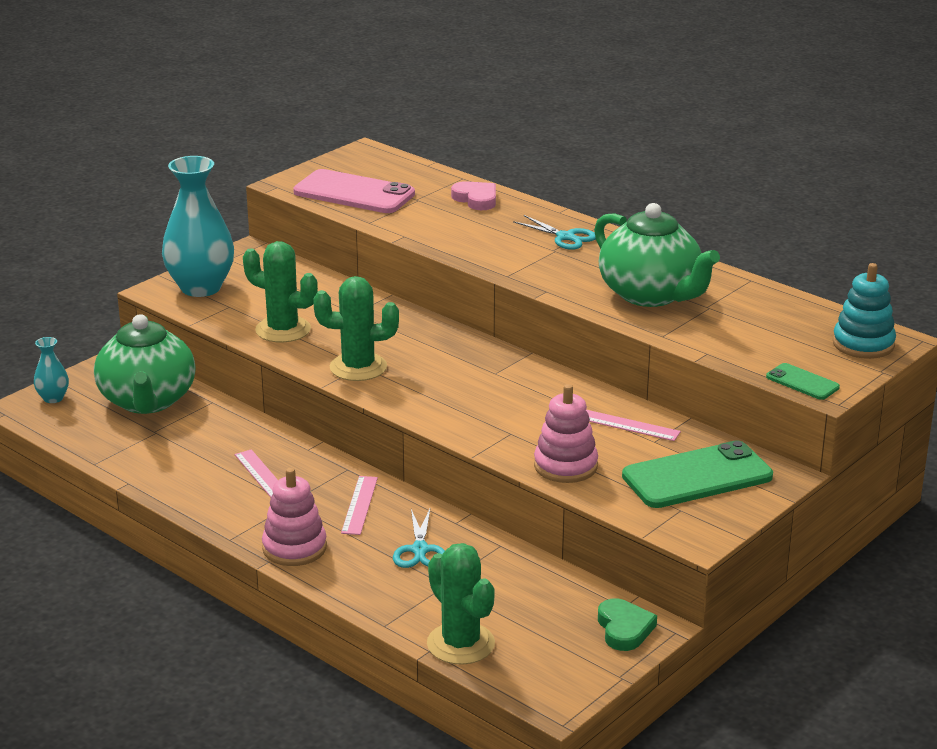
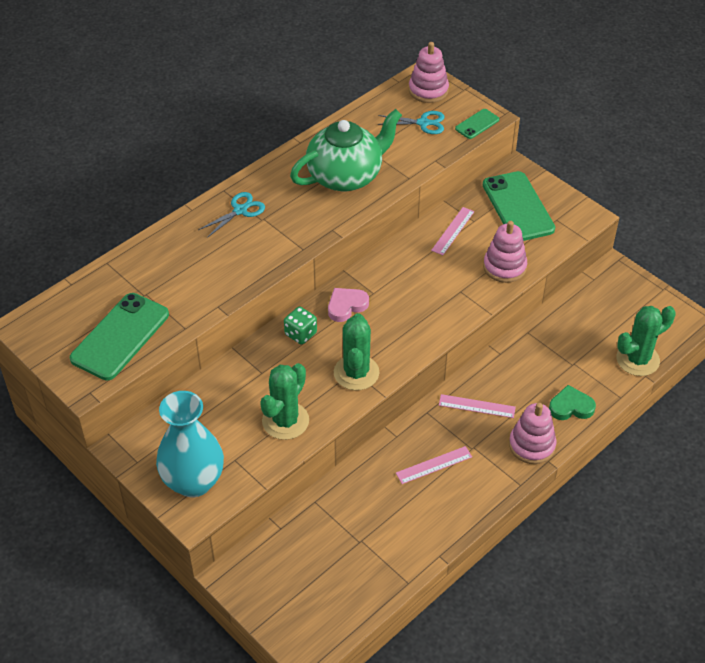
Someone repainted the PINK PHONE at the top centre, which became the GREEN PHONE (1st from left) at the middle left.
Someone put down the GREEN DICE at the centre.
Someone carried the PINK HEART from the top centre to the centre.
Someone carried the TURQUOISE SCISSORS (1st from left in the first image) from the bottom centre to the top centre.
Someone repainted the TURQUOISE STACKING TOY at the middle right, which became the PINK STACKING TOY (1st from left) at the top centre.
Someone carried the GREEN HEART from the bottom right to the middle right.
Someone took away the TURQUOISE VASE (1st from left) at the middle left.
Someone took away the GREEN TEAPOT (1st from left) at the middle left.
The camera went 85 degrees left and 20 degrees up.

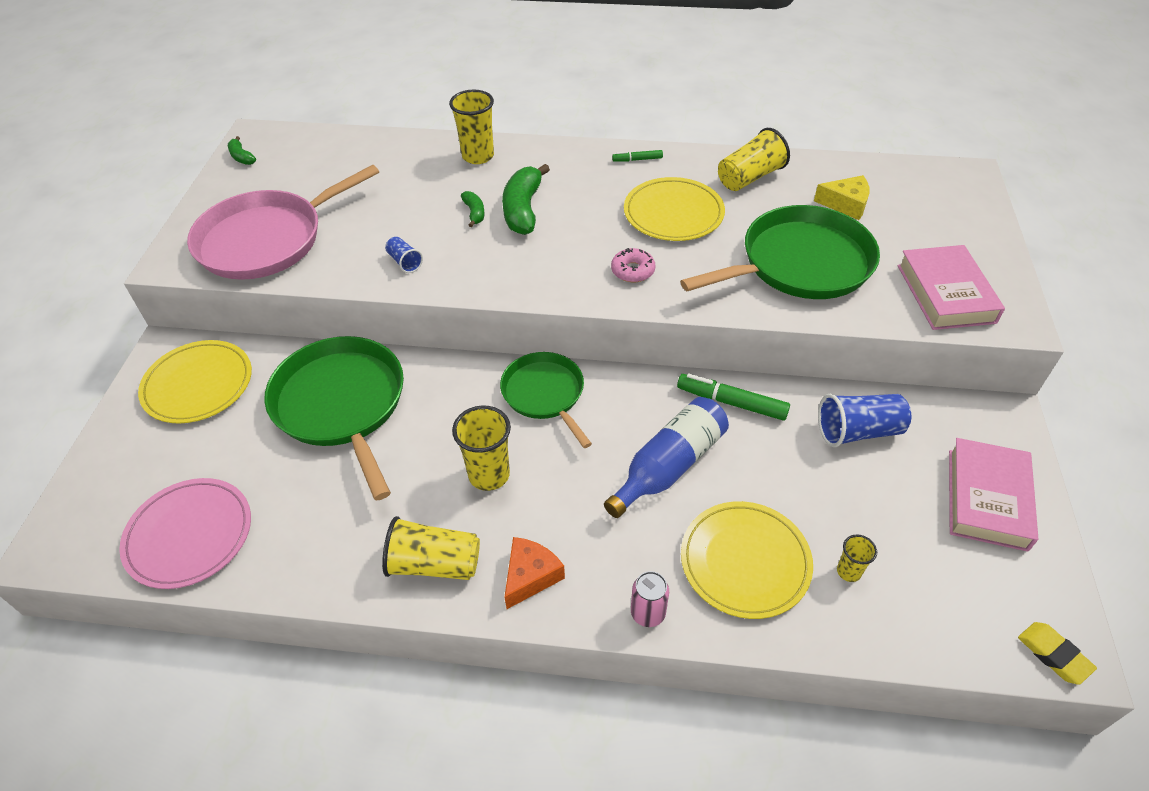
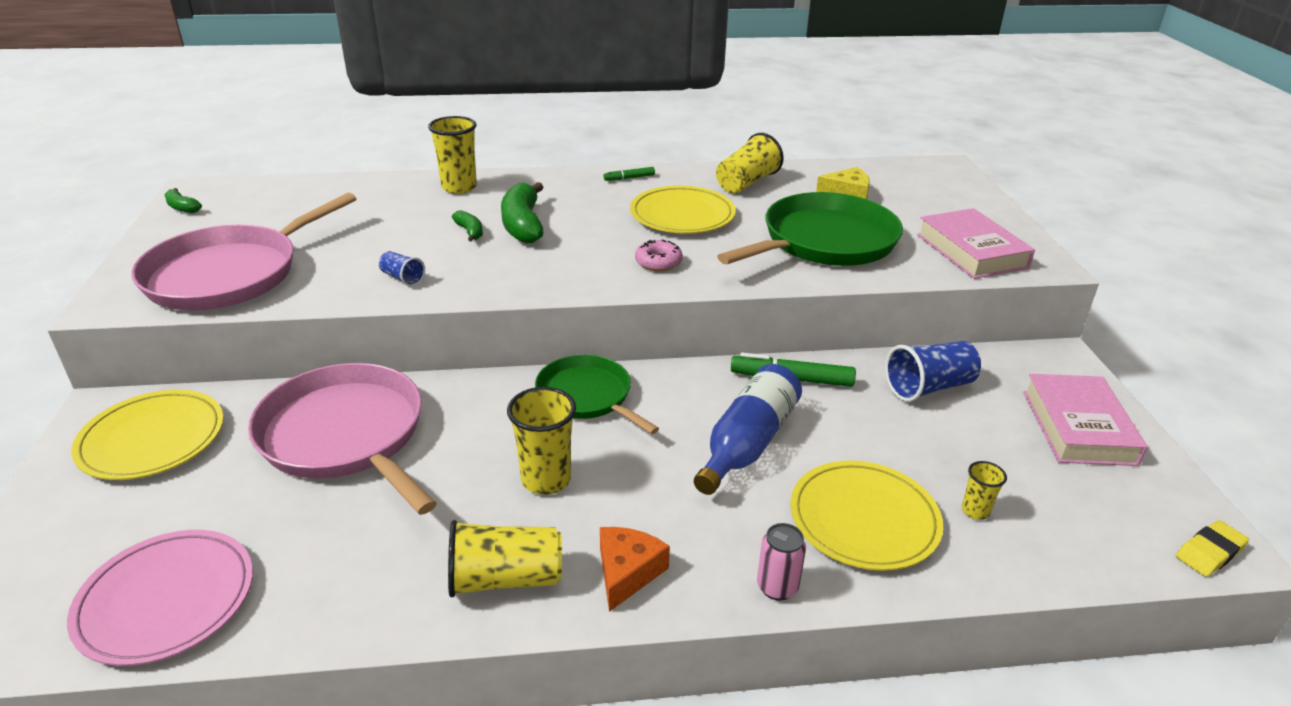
Someone repainted the GREEN PAN (1st from left) at the middle left, which became the PINK PAN (2nd from left) at the middle left.
Someone rotated the YELLOW ERASER at the bottom right by 75 degrees counterclockwise.
The camera went 15 degrees left and 15 degrees down.

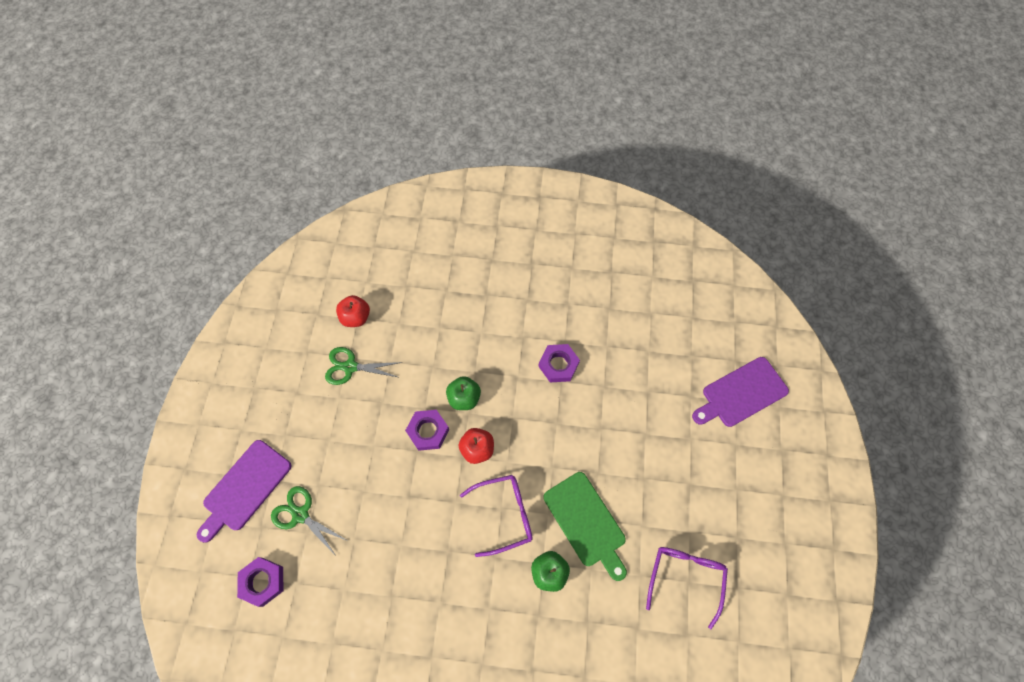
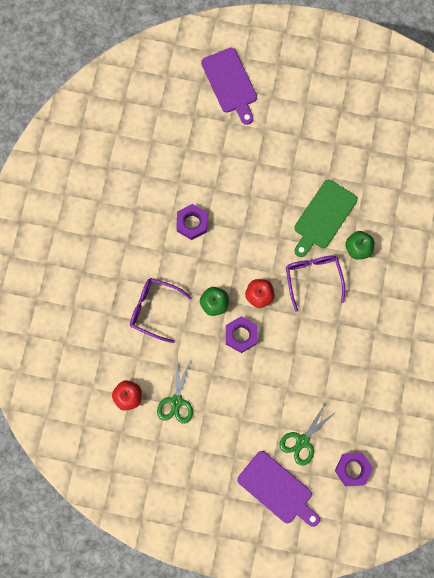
Someone carried the PURPLE GLASSES (2nd from left in the first image) from the bottom right to the centre.
Someone rotated the GREEN CUTTING BOARD at the bottom centre by 150 degrees clockwise.
The camera went 85 degrees left and 10 degrees up.

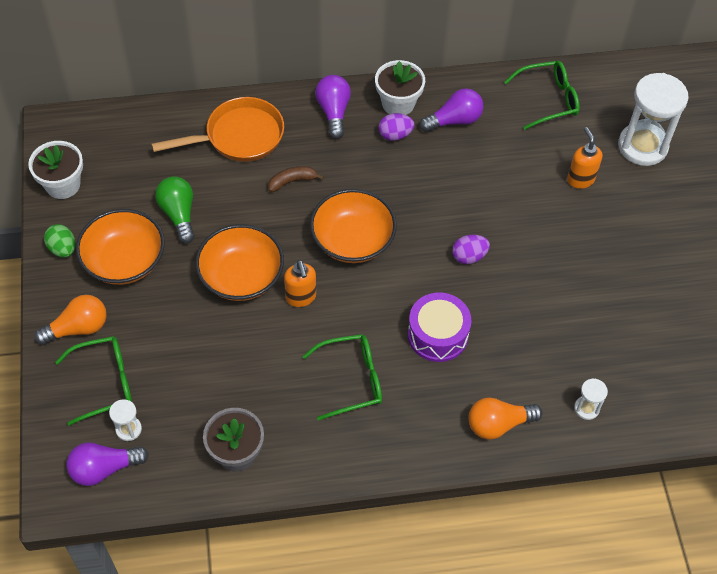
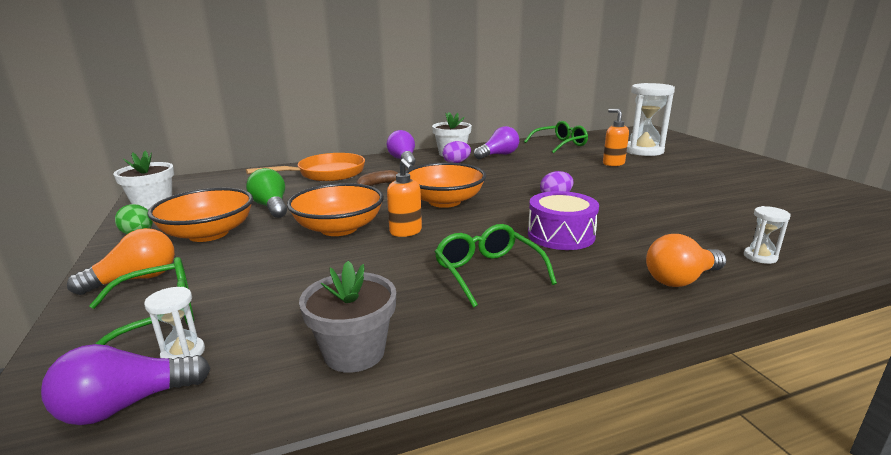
Someone rotated the GREEN GLASSES (2nd from left) at the centre by 90 degrees counterclockwise.
The camera went 10 degrees left and 35 degrees down.

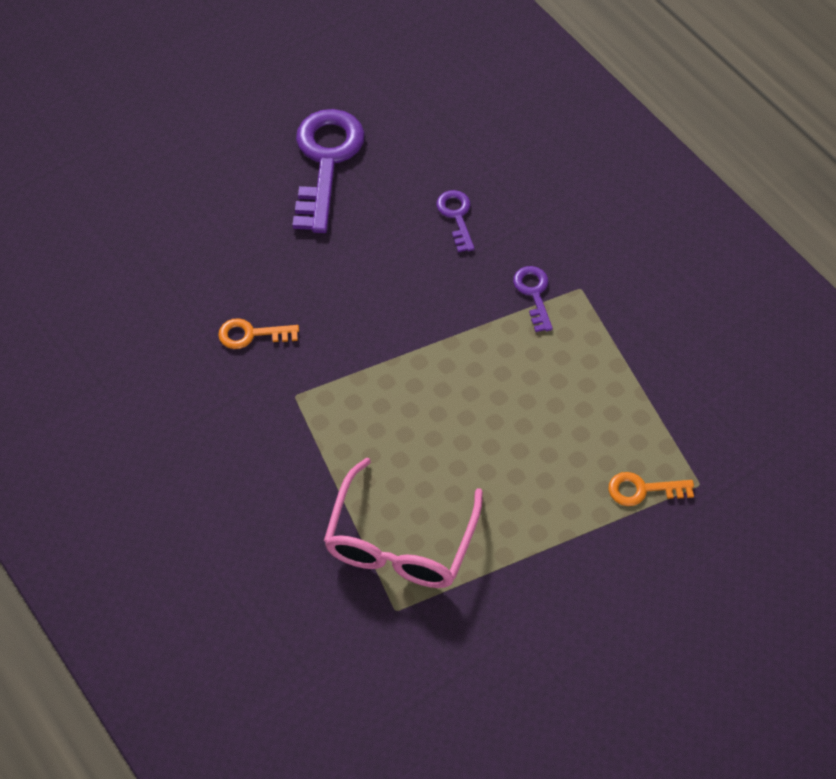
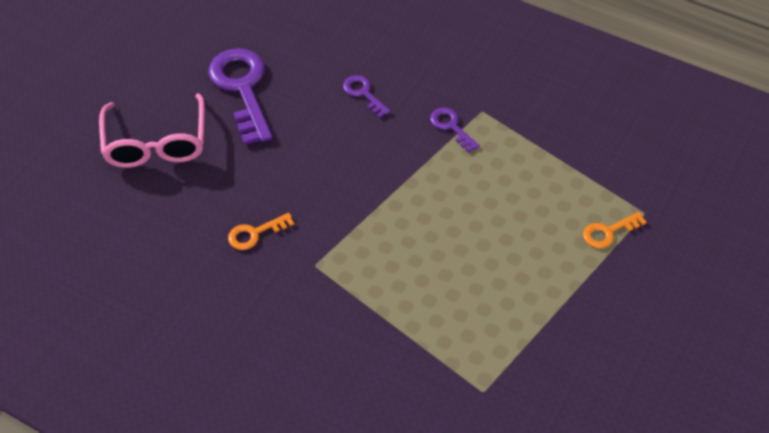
Someone carried the PINK GLASSES from the bottom centre to the top left.
The camera went 25 degrees left and 5 degrees down.

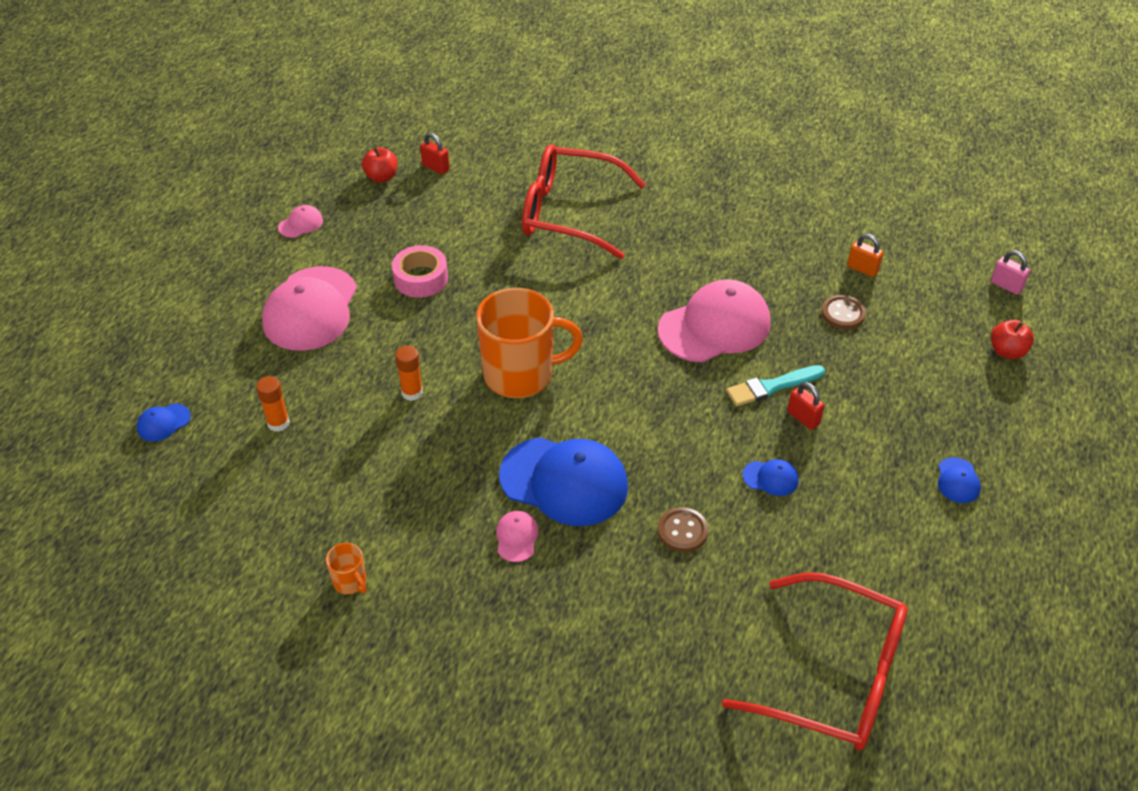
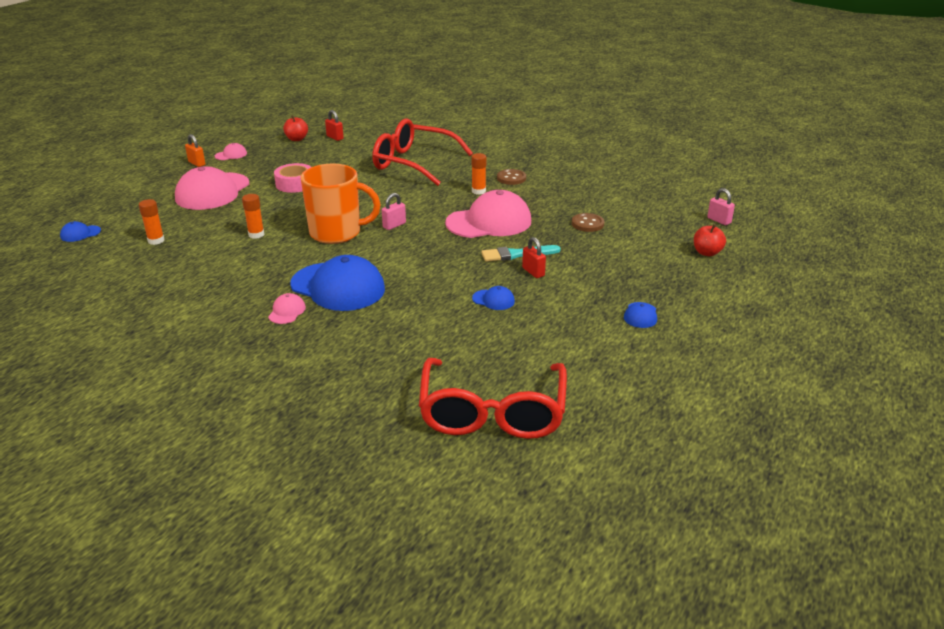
Someone carried the ORANGE PADLOCK from the top right to the top left.
Someone put down the PINK PADLOCK (1st from left) at the centre.
Someone rotated the RED GLASSES (2nd from left) at the bottom right by 60 degrees clockwise.
Someone put down the ORANGE GLUE STICK (3rd from left) at the top centre.
Someone carried the BROWN BUTTON (1st from left) from the bottom centre to the top centre.
Someone took away the ORANGE MUG (1st from left) at the bottom left.
The camera went 10 degrees right and 15 degrees down.

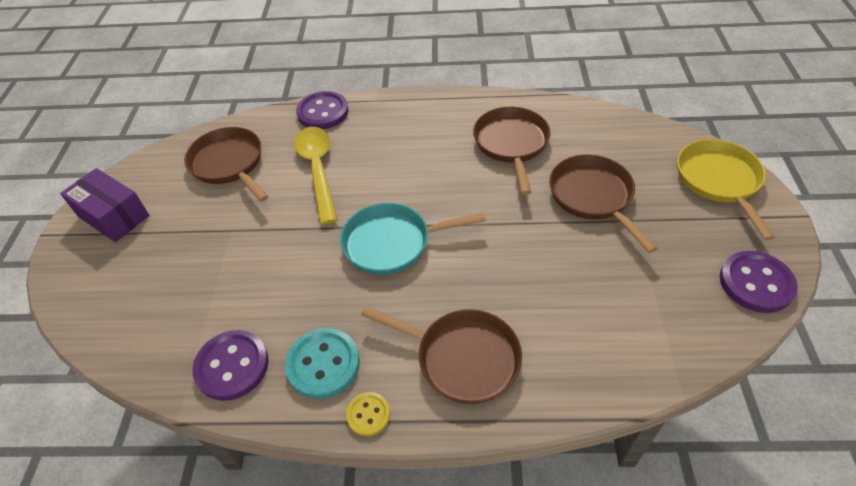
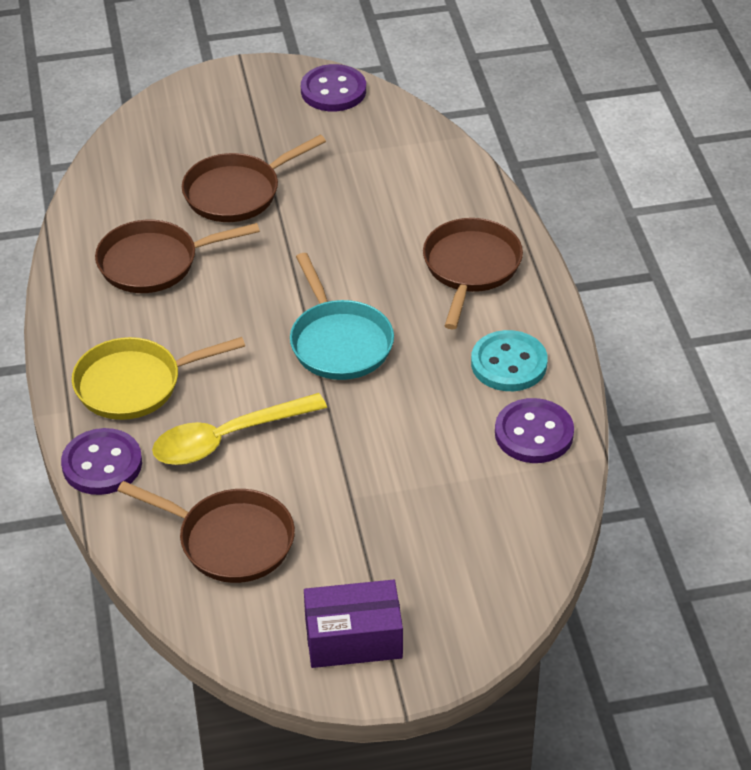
Someone carried the YELLOW PAN from the middle right to the middle left.
Someone rotated the BROWN PAN (1st from left in the first image) at the middle left by 105 degrees counterclockwise.
Someone rotated the PURPLE BOX at the middle left by 60 degrees clockwise.
Someone took away the YELLOW BUTTON at the bottom centre.
The camera went 105 degrees left and 5 degrees down.

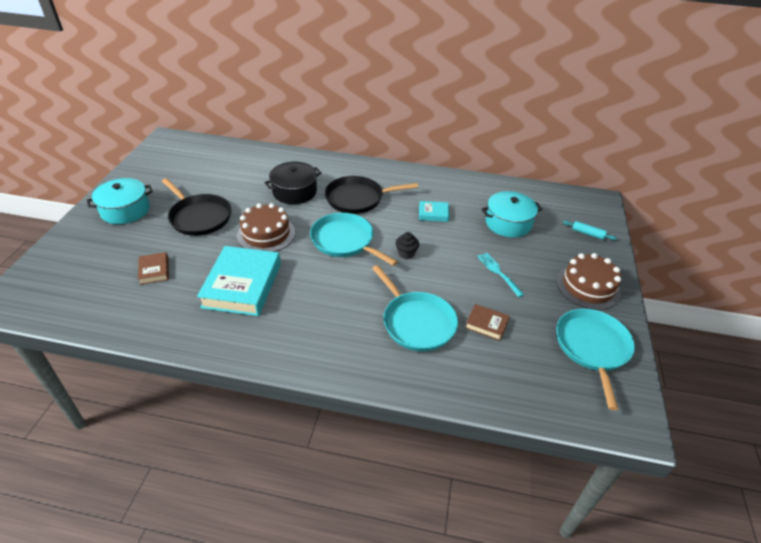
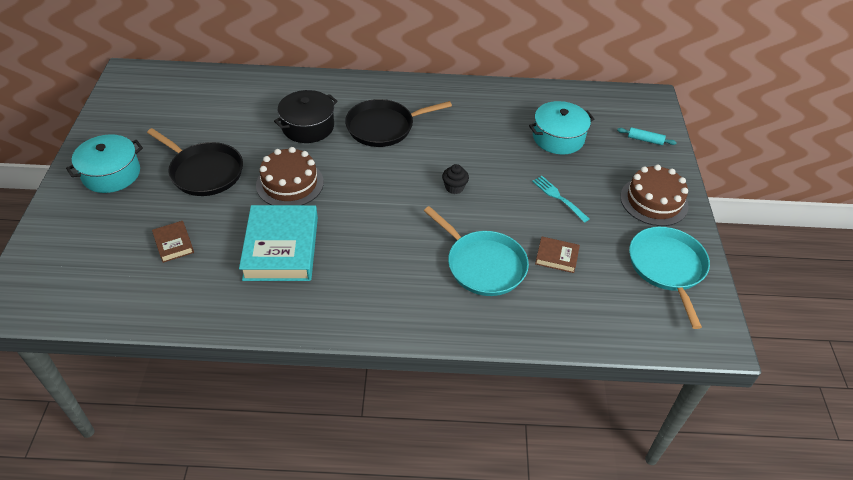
Someone took away the TURQUOISE PAN (1st from left) at the centre.
Someone took away the TURQUOISE BOOK (2nd from left) at the centre.
The camera went 10 degrees left and 5 degrees up.

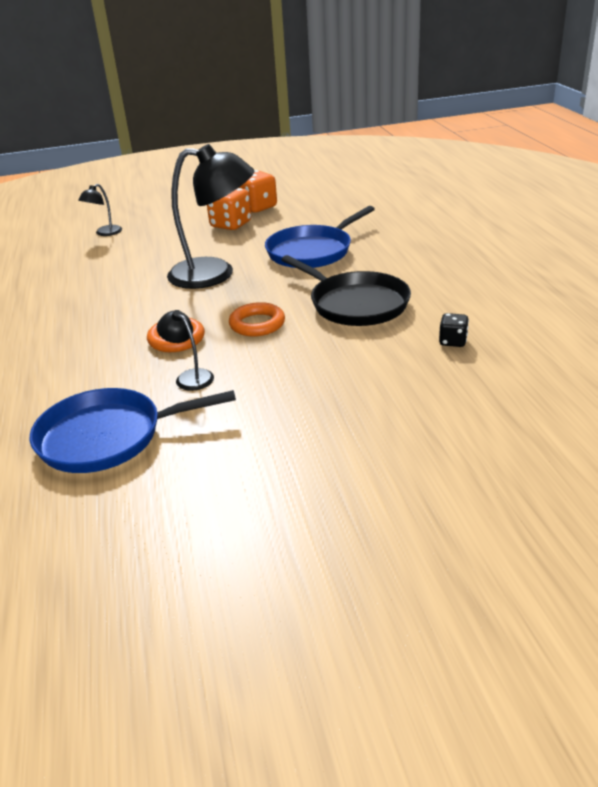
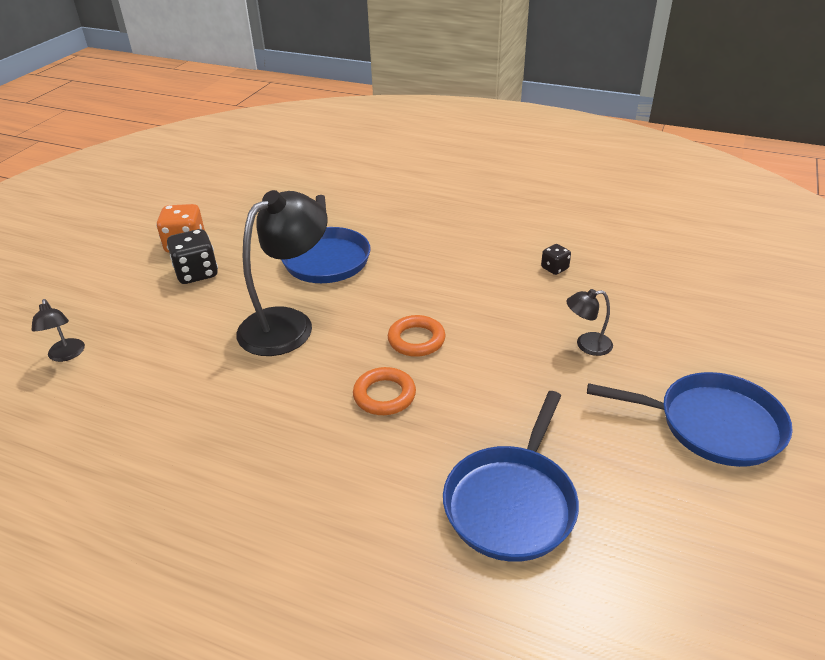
Someone repainted the ORANGE DICE (1st from left) at the top centre, which became the BLACK DICE (1st from left) at the middle left.
Someone carried the BLACK LAMP (2nd from left in the first image) from the middle left to the middle right.
Someone put down the BLUE PAN (3rd from left) at the middle right.
Someone took away the BLACK PAN at the centre.
The camera went 55 degrees left and 5 degrees up.

